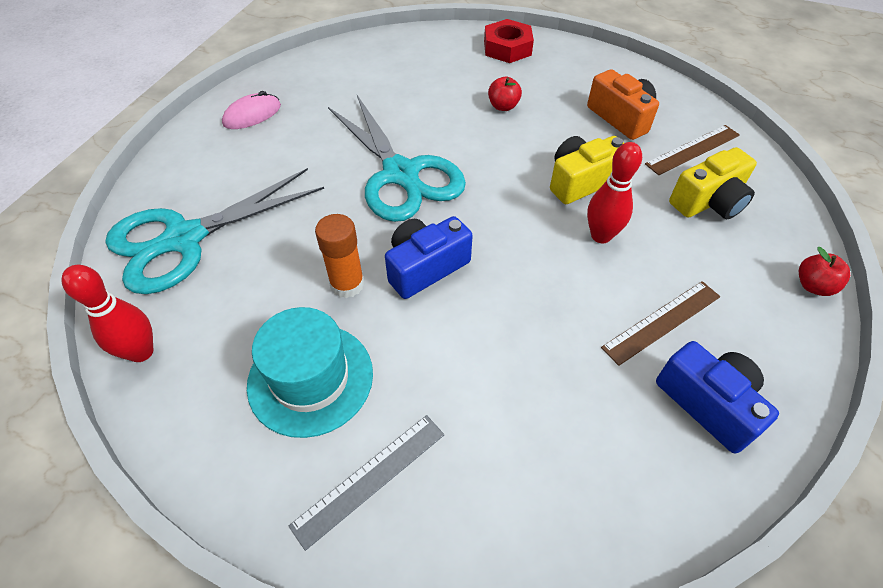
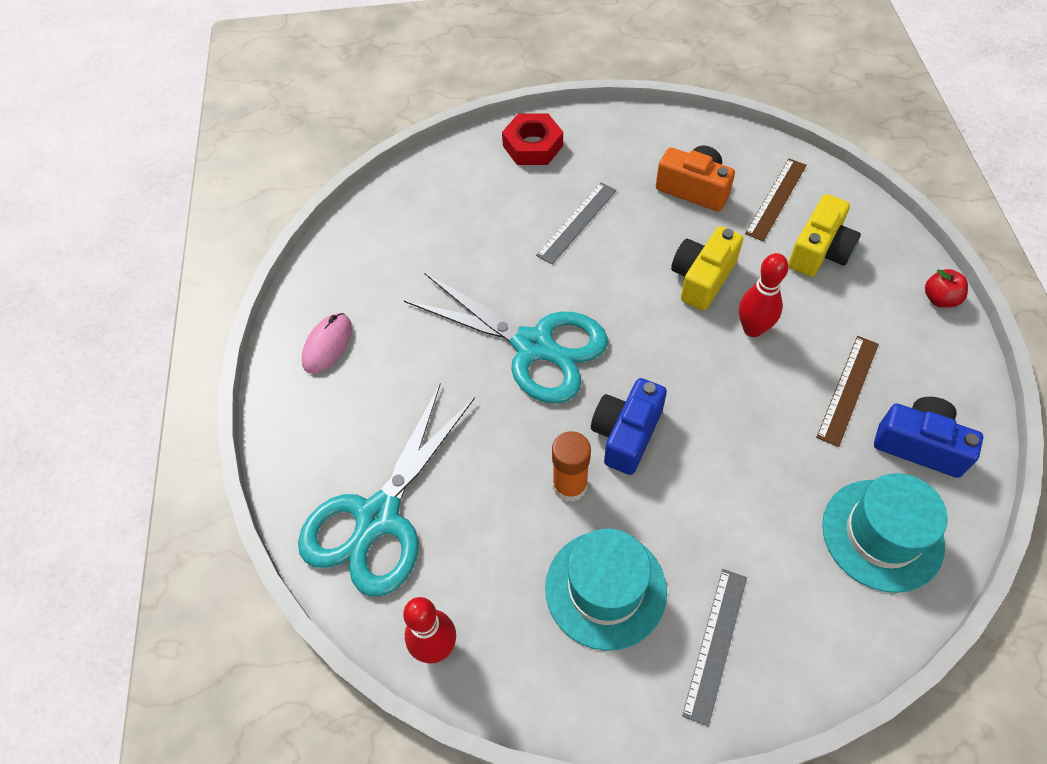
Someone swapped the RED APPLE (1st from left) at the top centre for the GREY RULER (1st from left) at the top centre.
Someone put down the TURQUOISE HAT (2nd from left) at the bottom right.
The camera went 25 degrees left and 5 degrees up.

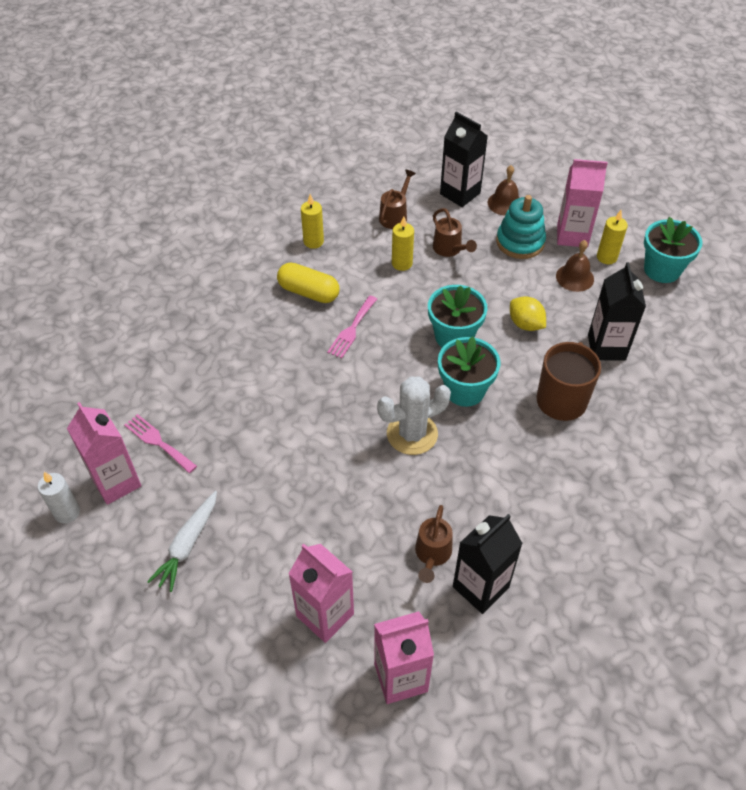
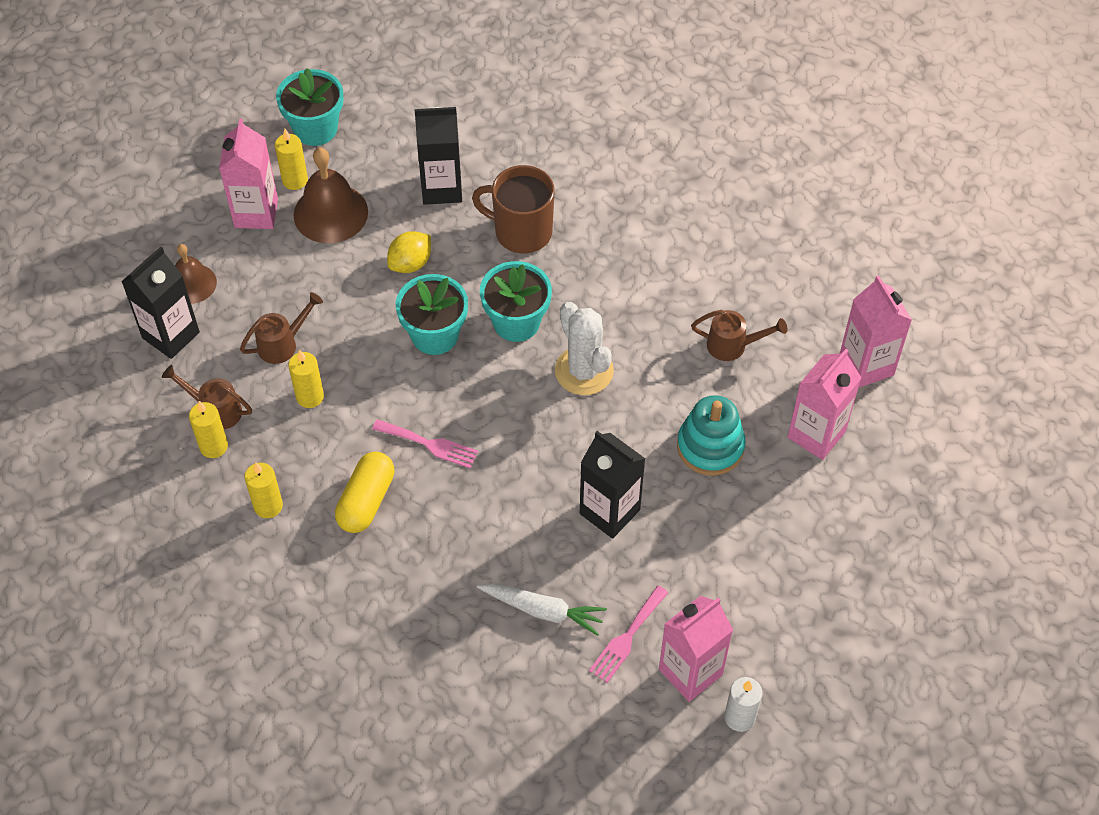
Someone put down the YELLOW CANDLE (1st from left) at the middle left.
Someone scaled the BROWN BELL (2nd from left) at the middle right by 1.58.
Someone carried the WHITE CARROT from the bottom left to the bottom centre.
Someone carried the BLACK CARTON (2nd from left in the first image) from the bottom centre to the centre.
Someone carried the TURQUOISE STACKING TOY from the top right to the centre.
The camera went 95 degrees left and 5 degrees up.

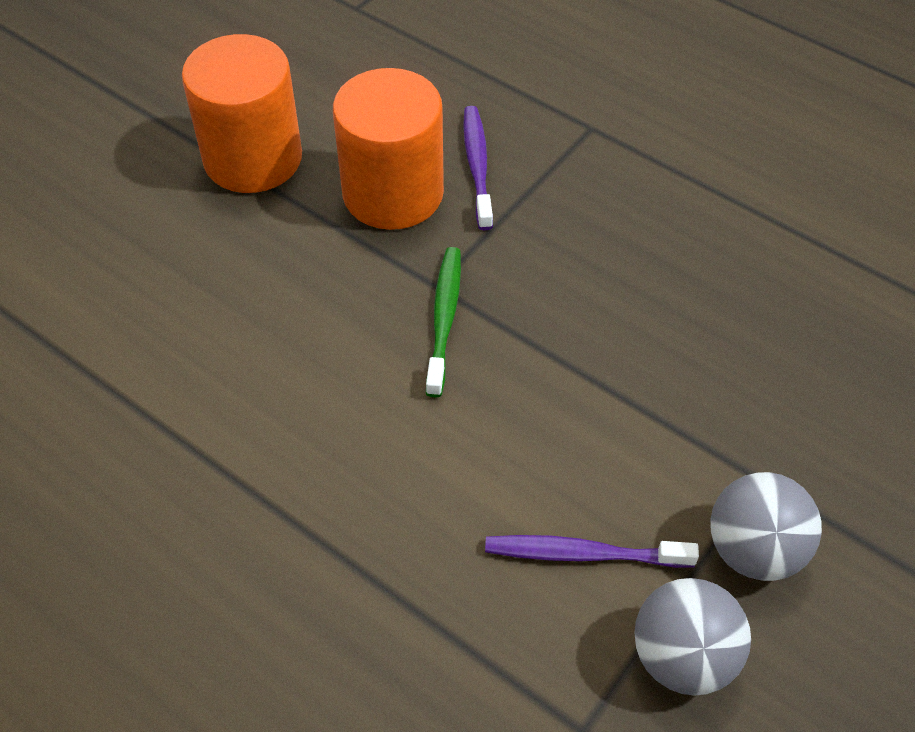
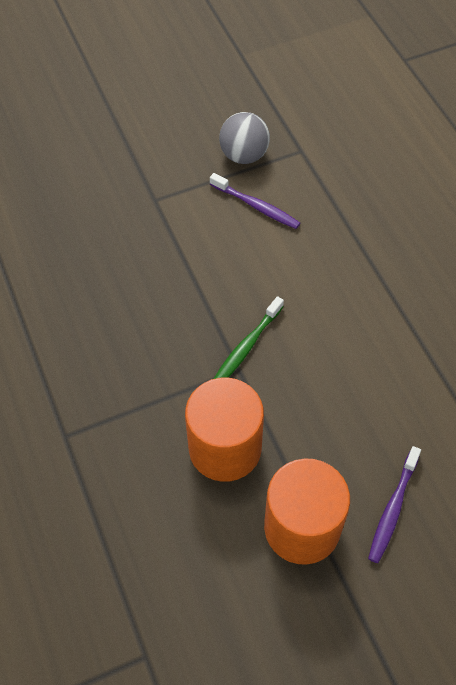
Someone carried the PURPLE TOOTHBRUSH (1st from left in the first image) from the top centre to the bottom right.
Someone took away the GREY BALL (2nd from left) at the bottom right.
The camera went 150 degrees left and 5 degrees up.

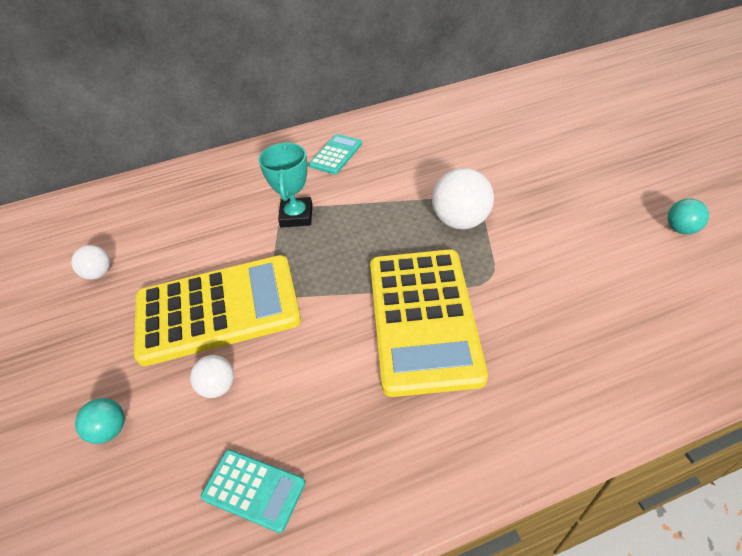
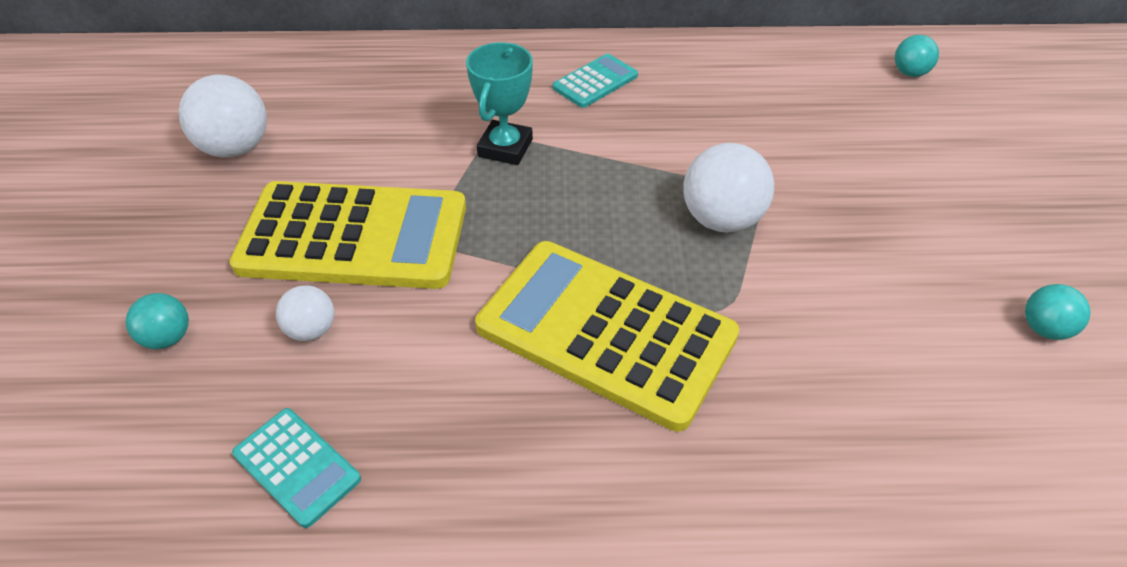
Someone scaled the WHITE BALL (1st from left) at the middle left by 1.77.
Someone rotated the YELLOW CALCULATOR (2nd from left) at the centre by 105 degrees clockwise.
Someone put down the TURQUOISE BALL (2nd from left) at the top right.
The camera went 15 degrees right and 0 degrees up.

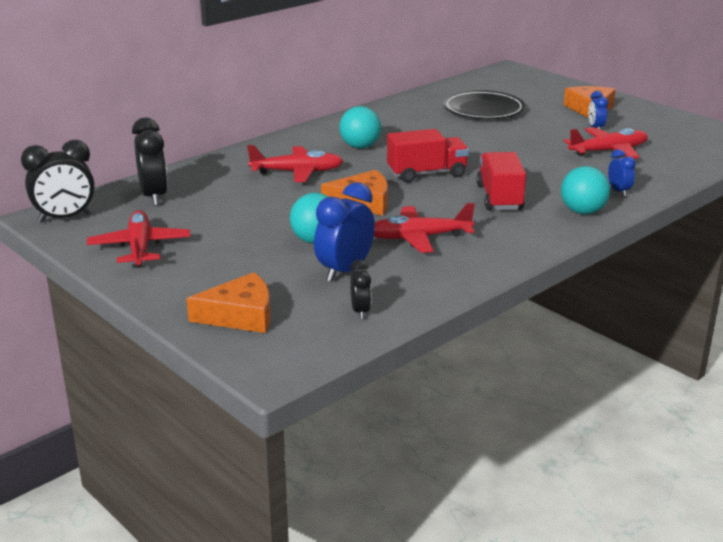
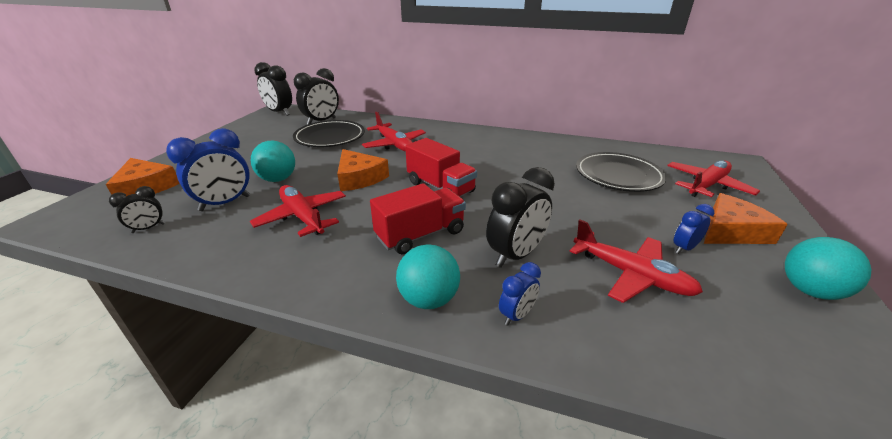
Someone rotated the BLUE CLOCK (1st from left) at the centre by 135 degrees clockwise.
Someone put down the BLACK PLATE (1st from left) at the top centre.
Someone put down the BLACK CLOCK (4th from left) at the centre.
Someone carried the RED PLANE (1st from left in the first image) from the middle left to the middle right.
Someone carried the TURQUOISE BALL (2nd from left in the first image) from the top centre to the middle right.
The camera went 60 degrees right and 5 degrees up.

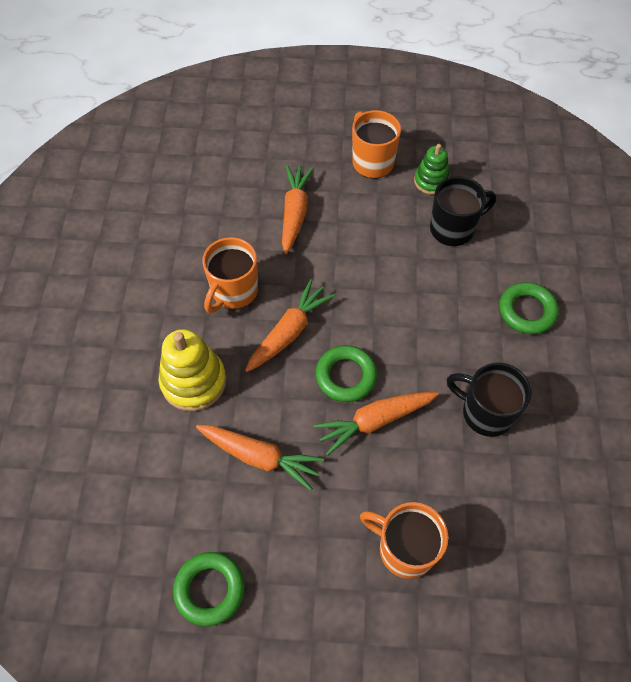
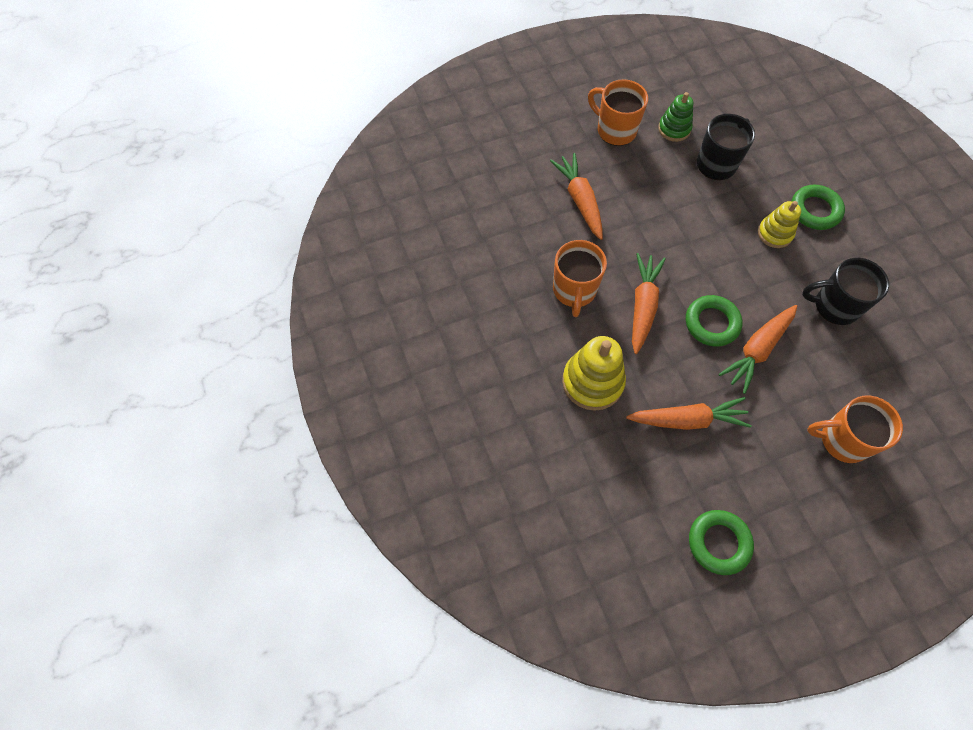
Someone put down the YELLOW STACKING TOY (2nd from left) at the top right.
The camera went 25 degrees left and 5 degrees up.

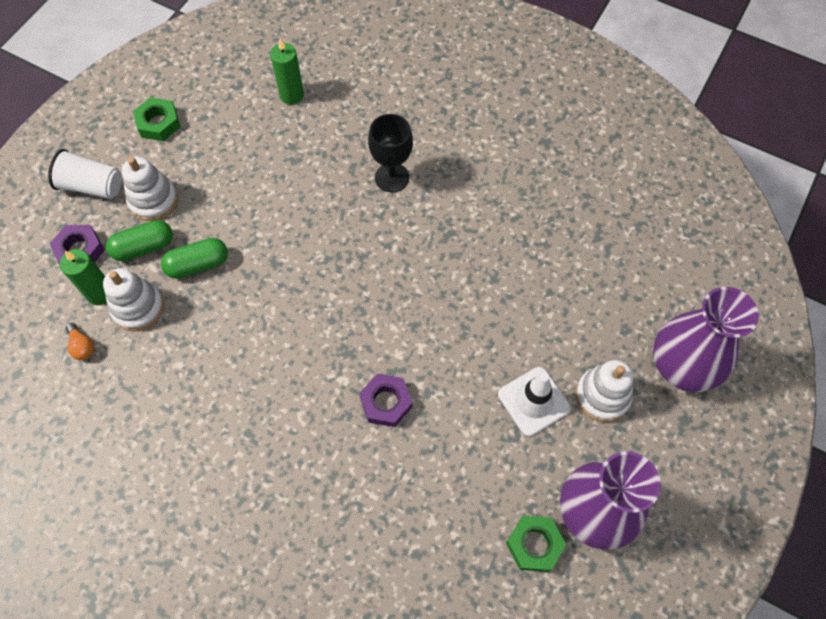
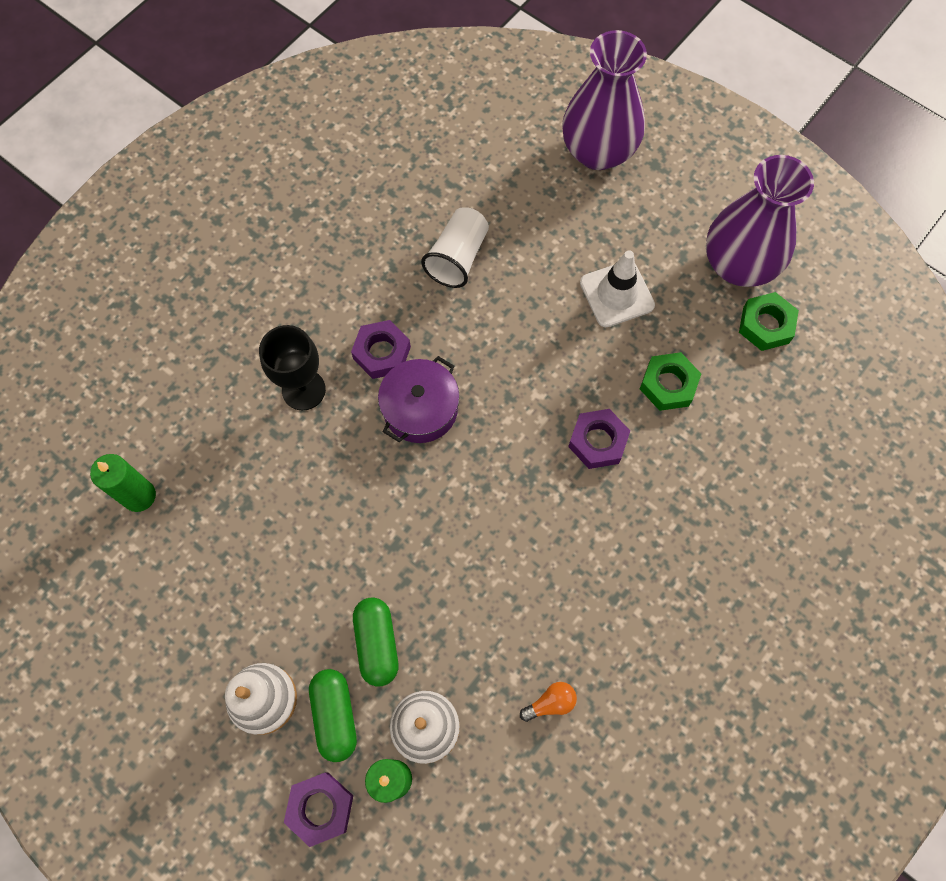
Someone put down the PURPLE NUT (2nd from left) at the centre.
Someone put down the PURPLE POT at the centre.
Someone carried the WHITE CUP from the top left to the top centre.
Someone carried the ORANGE LIGHT BULB from the middle left to the bottom centre.
Someone carried the GREEN NUT (1st from left) from the top left to the middle right.
Someone took away the WHITE STACKING TOY (3rd from left) at the middle right.
The camera went 80 degrees left and 5 degrees up.

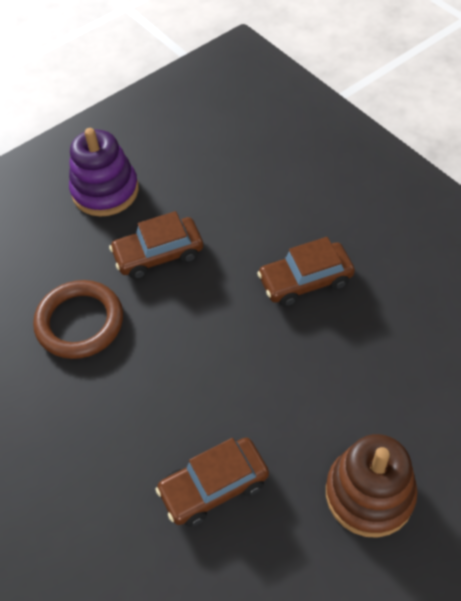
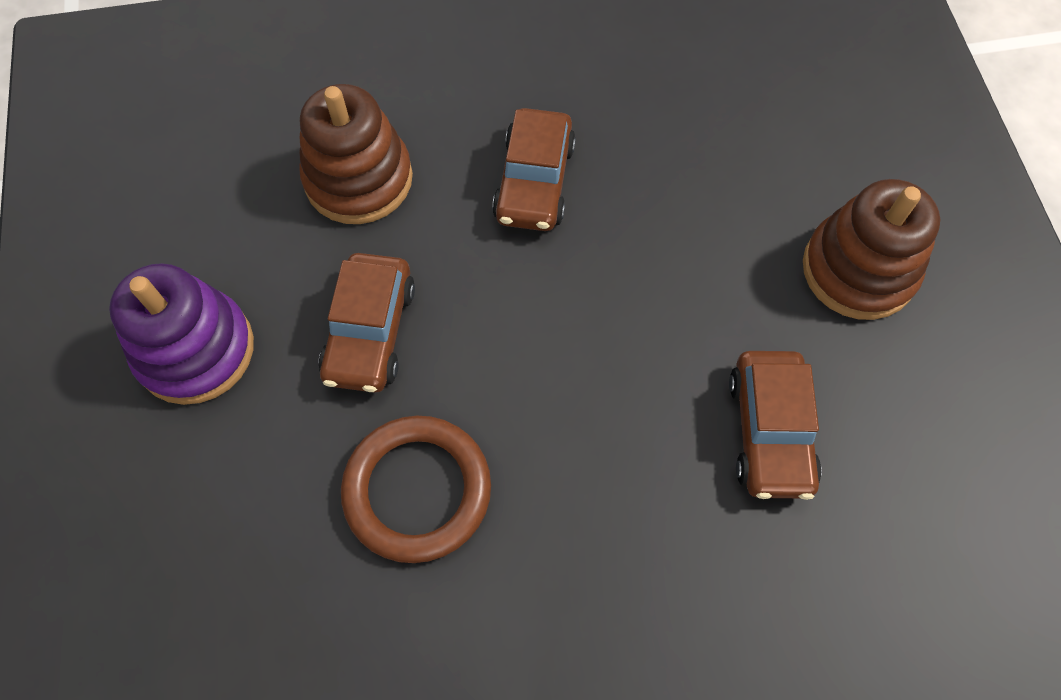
Someone put down the BROWN STACKING TOY (1st from left) at the top centre.
The camera went 65 degrees left and 10 degrees up.

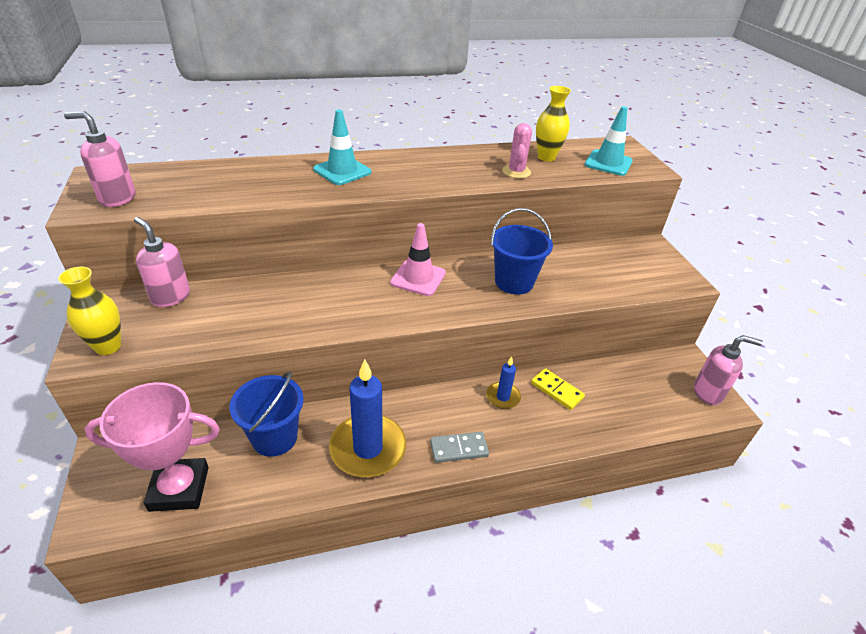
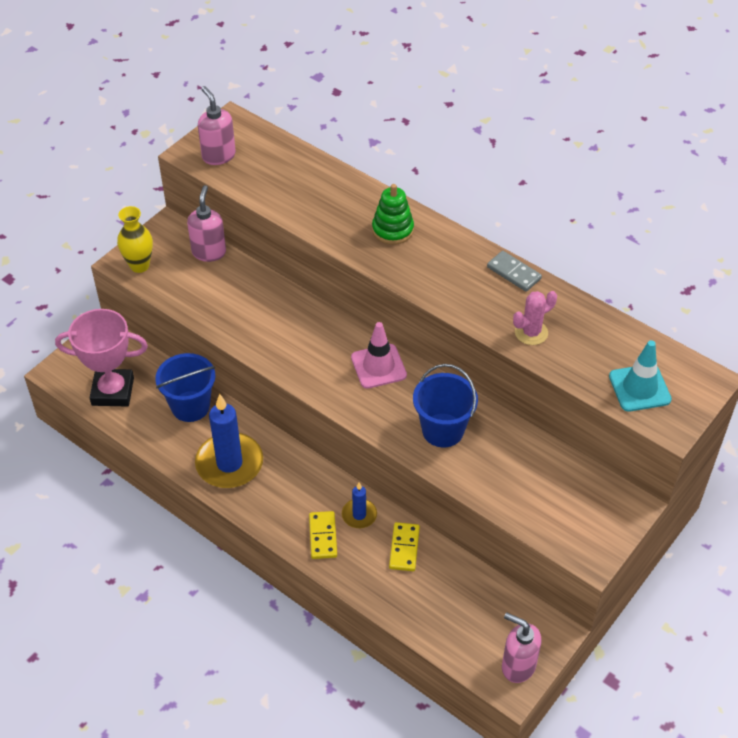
Someone rotated the PINK TROPHY at the bottom left by 45 degrees counterclockwise.
Someone put down the YELLOW DOMINO (1st from left) at the bottom centre.
Someone swapped the TURQUOISE TRAFFIC CONE (1st from left) at the top centre for the GREEN STACKING TOY at the top centre.
Someone carried the GREY DOMINO from the bottom centre to the middle right.
Someone rotated the PINK SOAP DISPENSER (3rd from left) at the middle right by 150 degrees clockwise.
Someone took away the YELLOW VASE (2nd from left) at the top centre.
The camera went 55 degrees right and 10 degrees up.

